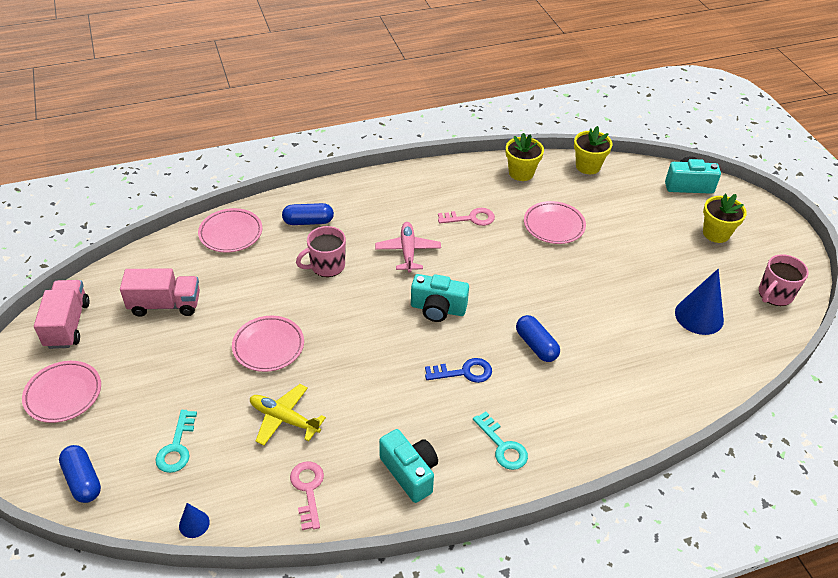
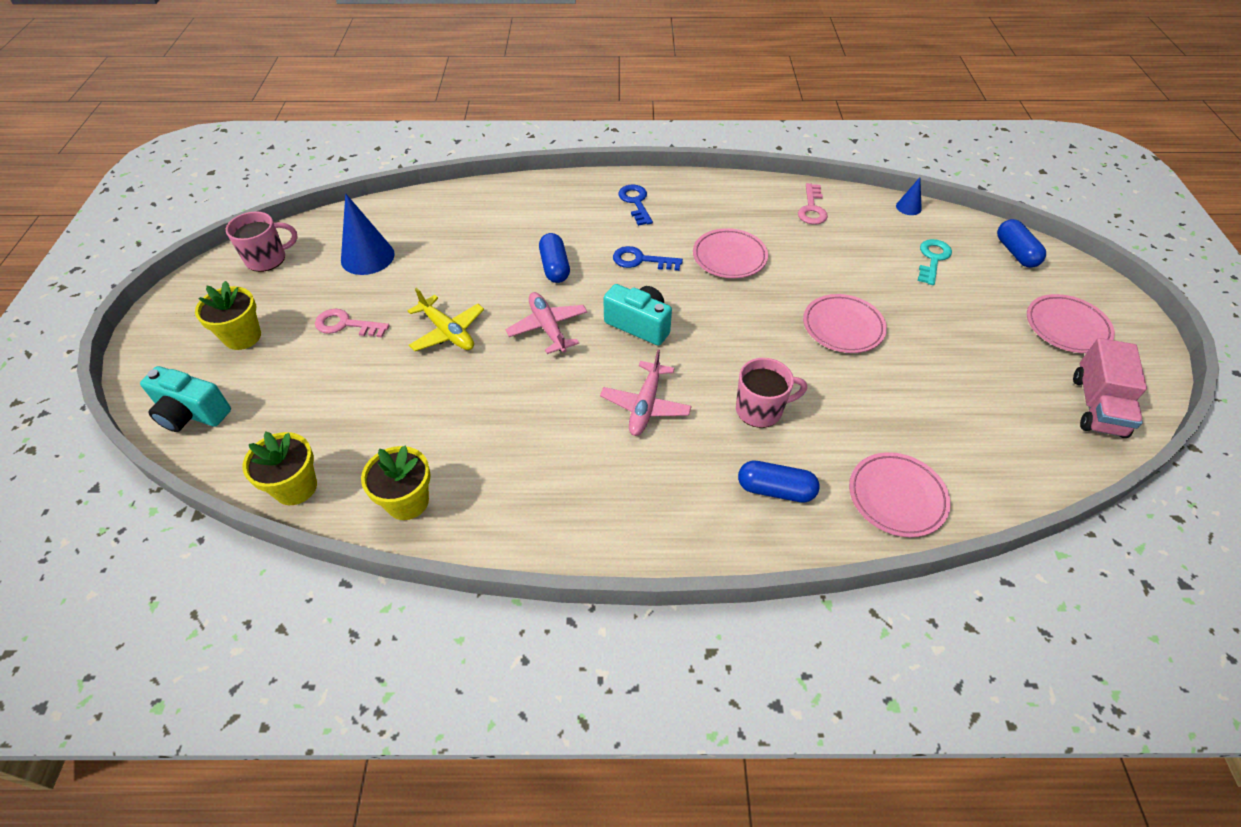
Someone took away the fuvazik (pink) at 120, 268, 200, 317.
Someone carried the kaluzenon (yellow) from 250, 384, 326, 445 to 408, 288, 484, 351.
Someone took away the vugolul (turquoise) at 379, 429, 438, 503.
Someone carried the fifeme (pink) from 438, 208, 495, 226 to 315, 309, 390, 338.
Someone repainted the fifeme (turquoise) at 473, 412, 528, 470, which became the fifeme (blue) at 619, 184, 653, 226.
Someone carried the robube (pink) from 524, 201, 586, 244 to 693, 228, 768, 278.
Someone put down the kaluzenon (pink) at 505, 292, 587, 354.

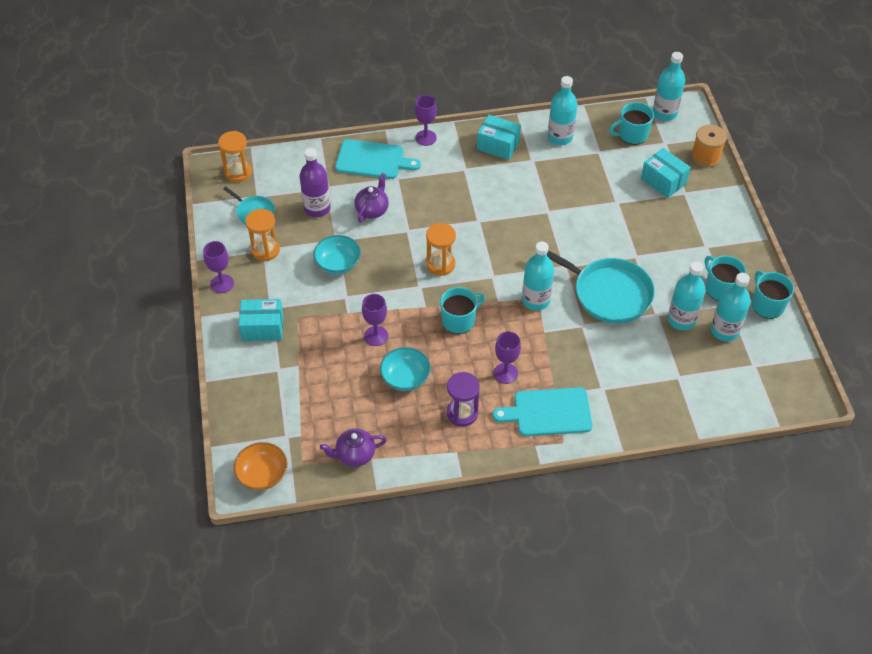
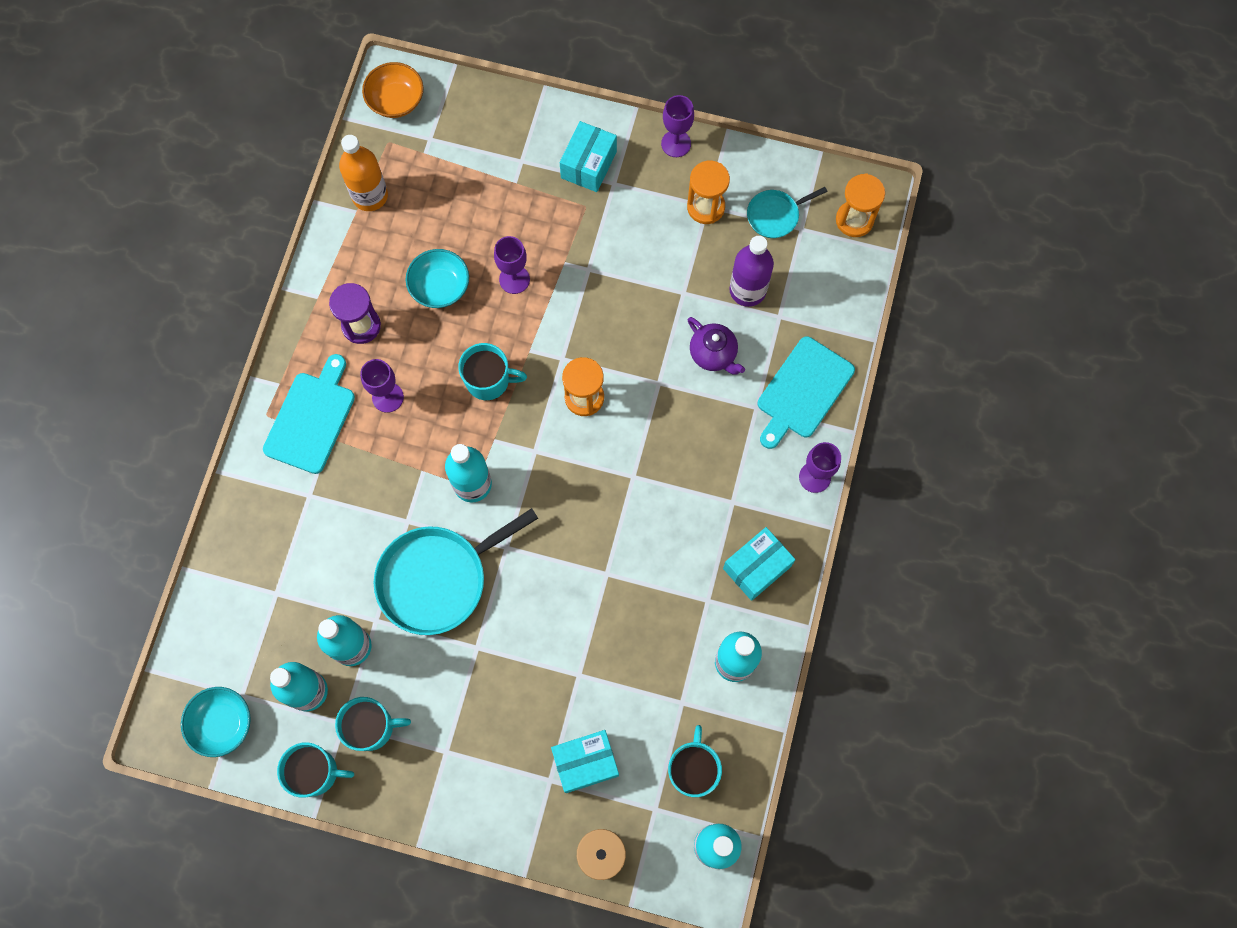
Someone carried the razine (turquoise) from 313, 235, 361, 274 to 181, 687, 251, 757.
Someone swapped the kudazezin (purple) at 320, 428, 387, 467 for the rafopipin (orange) at 339, 135, 388, 211.
Someone rotated the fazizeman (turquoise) at 440, 287, 485, 334 by 75 degrees counterclockwise.

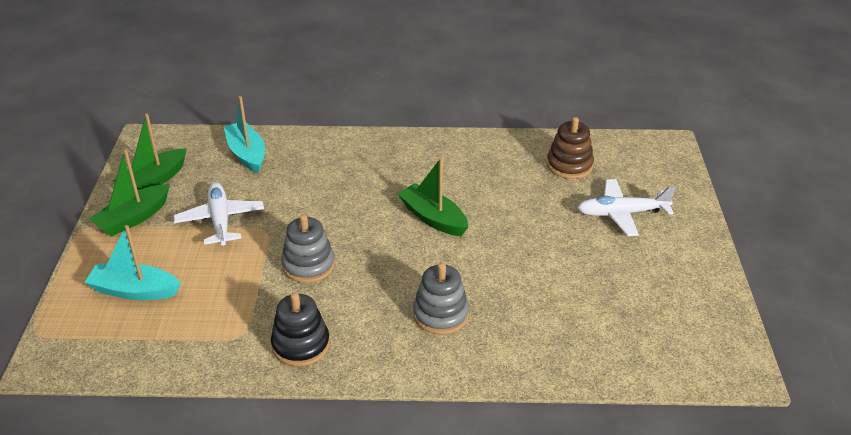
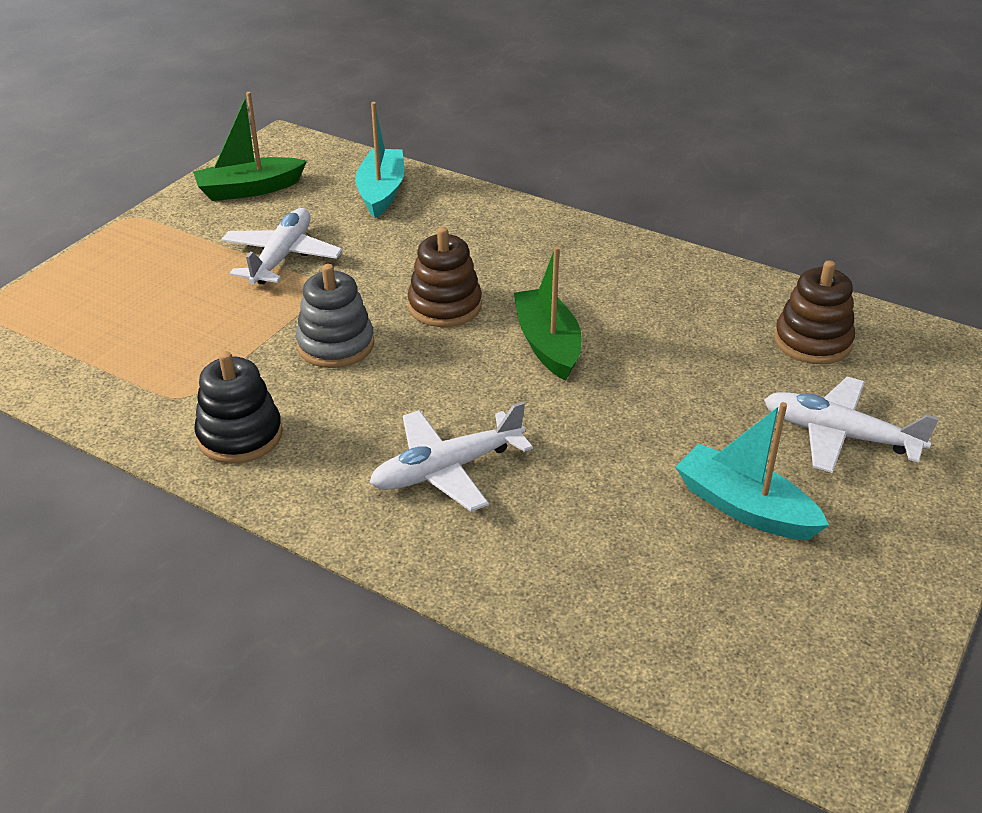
Someone carried the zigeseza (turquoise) from 84, 225, 181, 300 to 676, 402, 829, 540.
Someone took away the zigeseza (green) at 89, 149, 170, 237.
Someone swapped the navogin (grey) at 413, 263, 469, 335 for the kaluzenon (white) at 369, 402, 533, 512.
Someone put down the navogin (brown) at 408, 227, 482, 327.

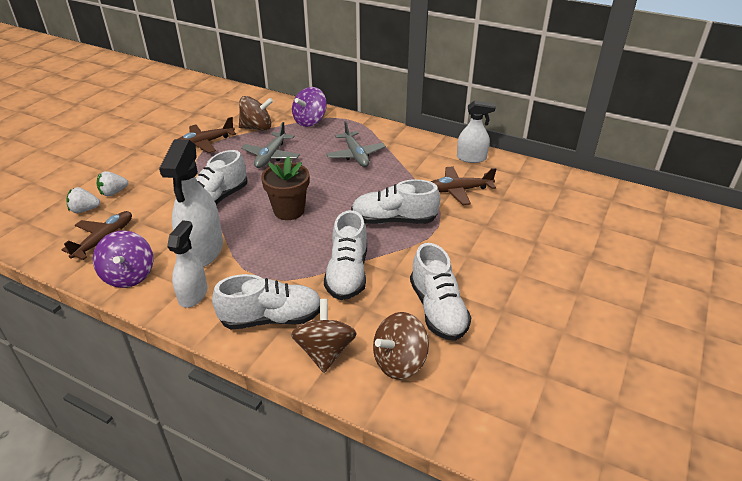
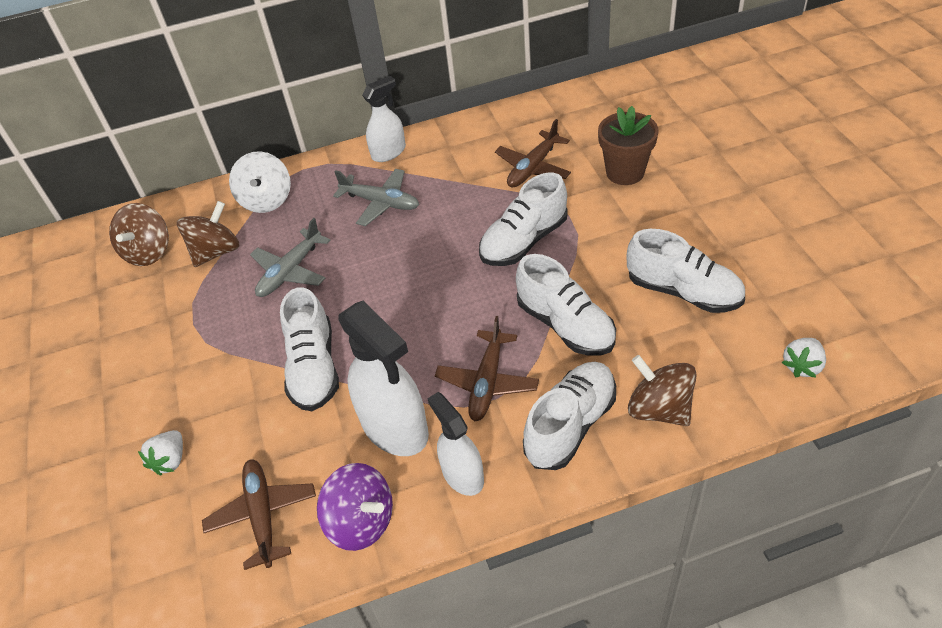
Someone carried the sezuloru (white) from 66, 187, 100, 213 to 782, 338, 826, 378.
Someone carried the kaluzenon (brown) from 178, 117, 236, 153 to 435, 316, 539, 422.
Someone rotated the kaluzenon (grey) at 241, 122, 300, 168 by 60 degrees clockwise.
Someone carried the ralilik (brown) from 261, 156, 309, 220 to 598, 106, 658, 185.
Someone repainted the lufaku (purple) at 292, 87, 327, 127, which became the lufaku (white) at 229, 151, 291, 213.
Someone carried the lufaku (brown) from 373, 312, 429, 380 to 109, 203, 169, 266.
Someone carried the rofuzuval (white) from 457, 100, 496, 163 to 362, 76, 406, 162.

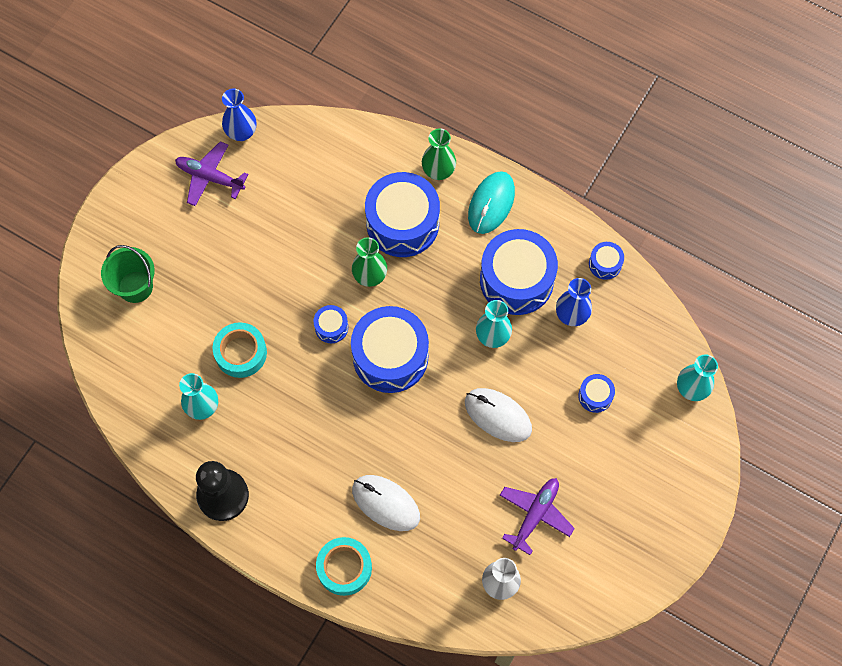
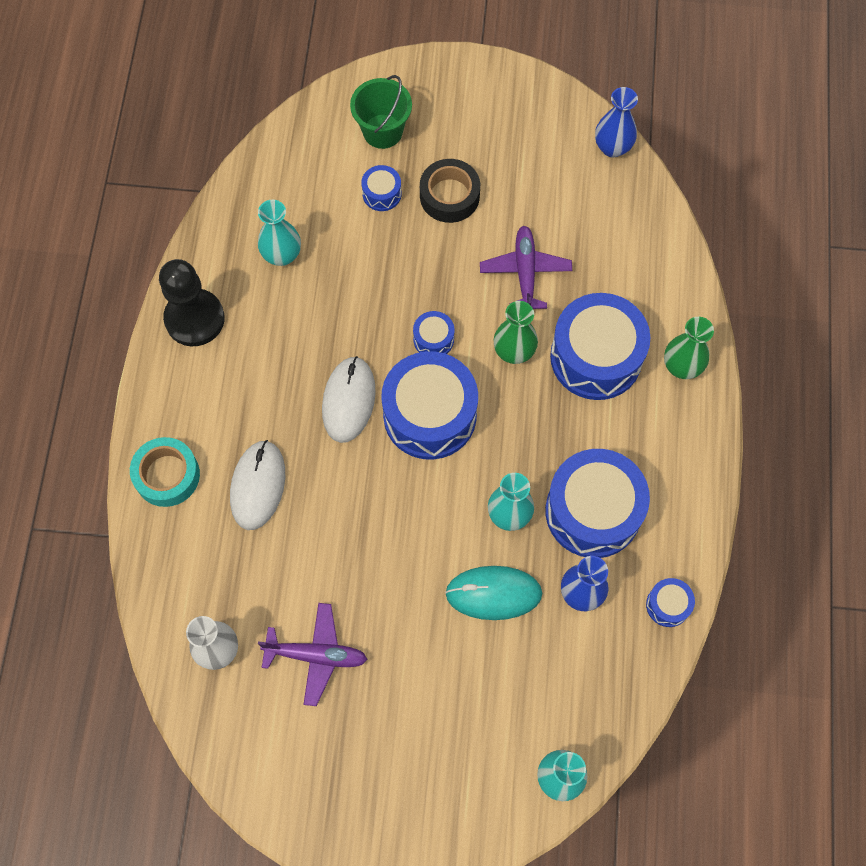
Someone carried the kaluzenon (purple) from 175, 141, 249, 206 to 480, 226, 572, 309.
Someone took away the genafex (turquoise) at 213, 322, 267, 378.
Someone carried the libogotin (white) from 465, 388, 532, 442 to 322, 356, 376, 443.
Someone carried the libogotin (turquoise) from 468, 171, 515, 234 to 445, 566, 542, 620.
Someone carried the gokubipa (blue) from 578, 374, 615, 413 to 361, 165, 402, 211.
Someone put down the genafex (black) at 420, 159, 480, 223.

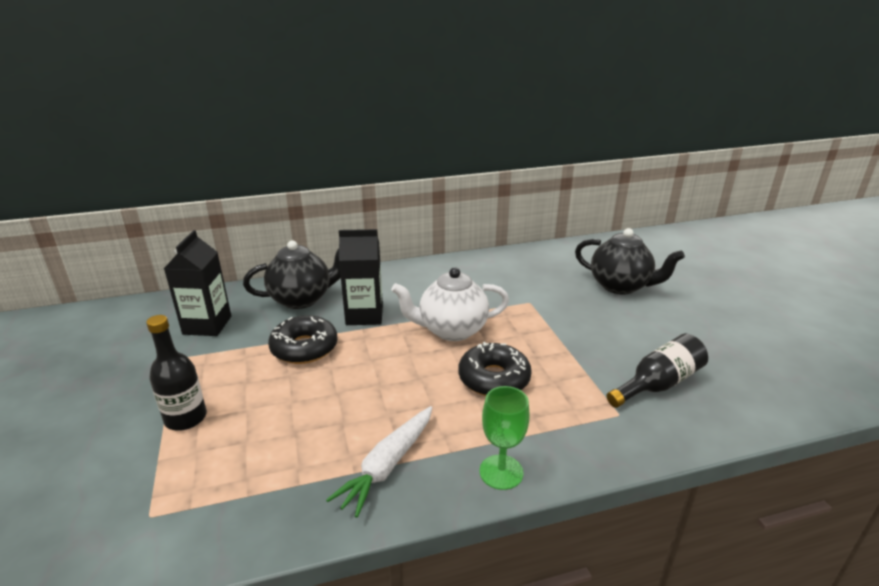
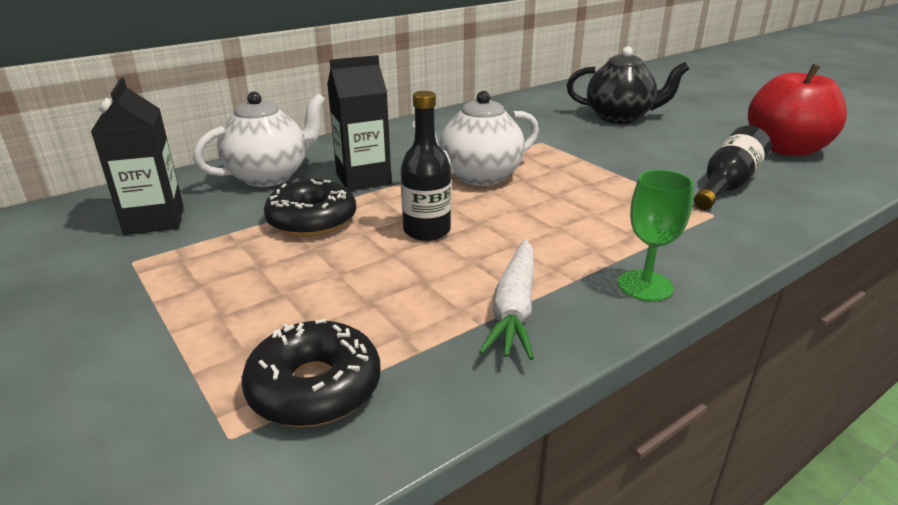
Someone carried the rafopipin (black) from 146, 315, 207, 430 to 401, 91, 451, 241.
Someone repainted the kudazezin (black) at 243, 240, 341, 309, which became the kudazezin (white) at 193, 91, 325, 187.
Someone carried the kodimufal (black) from 459, 342, 532, 396 to 242, 319, 380, 427.
Someone put down the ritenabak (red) at 748, 64, 847, 156.

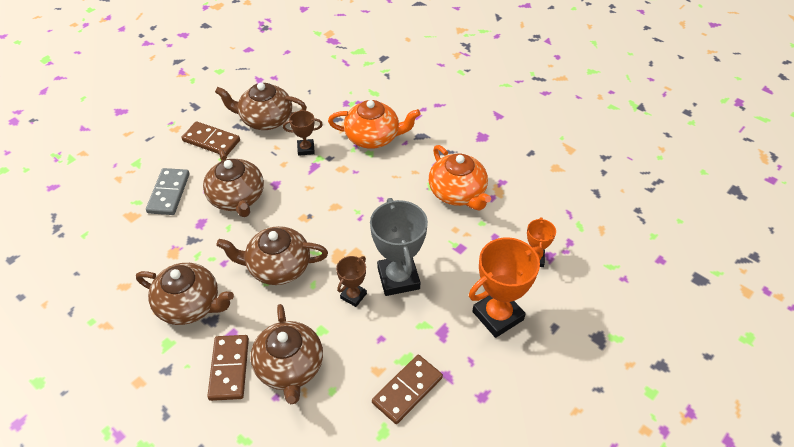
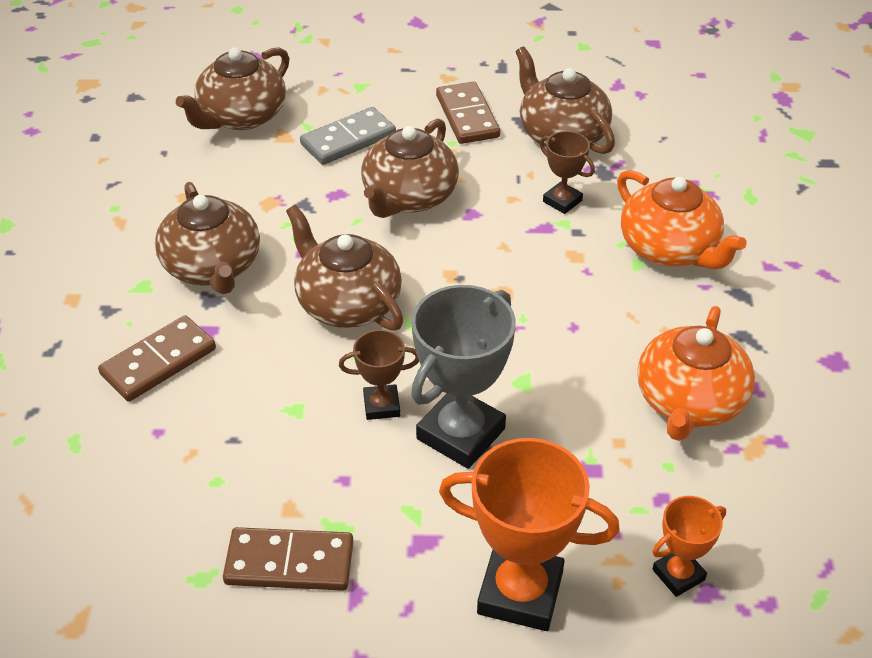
Someone carried the kudazezin (brown) from 251, 304, 323, 404 to 176, 47, 290, 130.

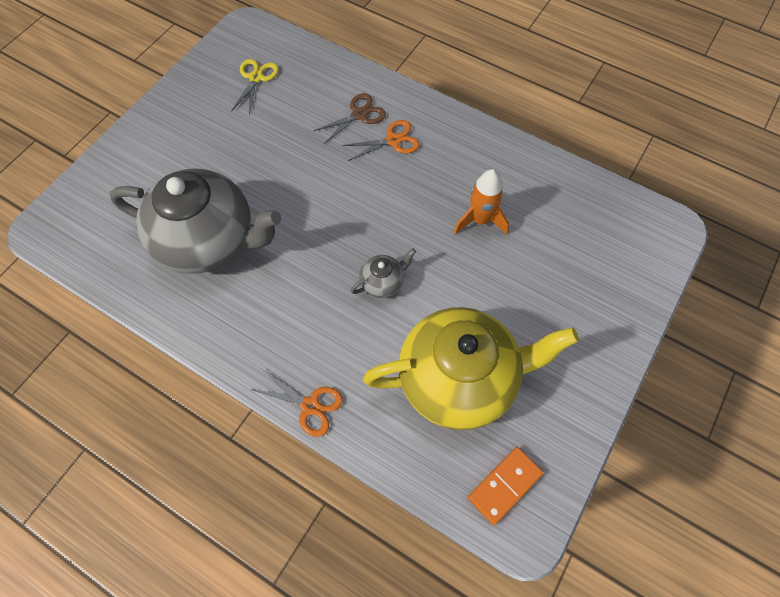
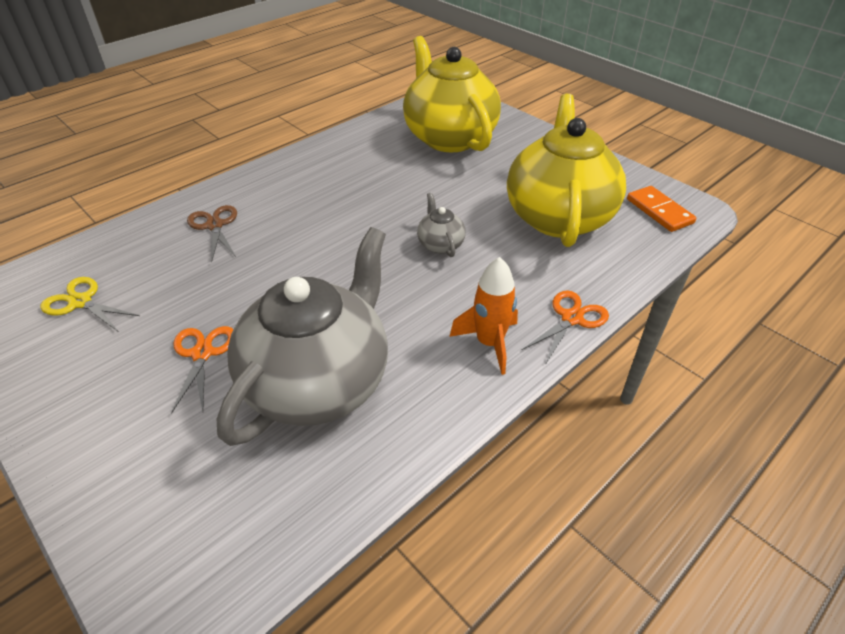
Someone carried the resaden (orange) from 342, 120, 420, 161 to 171, 326, 233, 414.
Someone carried the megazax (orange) from 454, 169, 509, 234 to 449, 257, 518, 375.
Someone put down the kudazezin (yellow) at 403, 36, 501, 152.

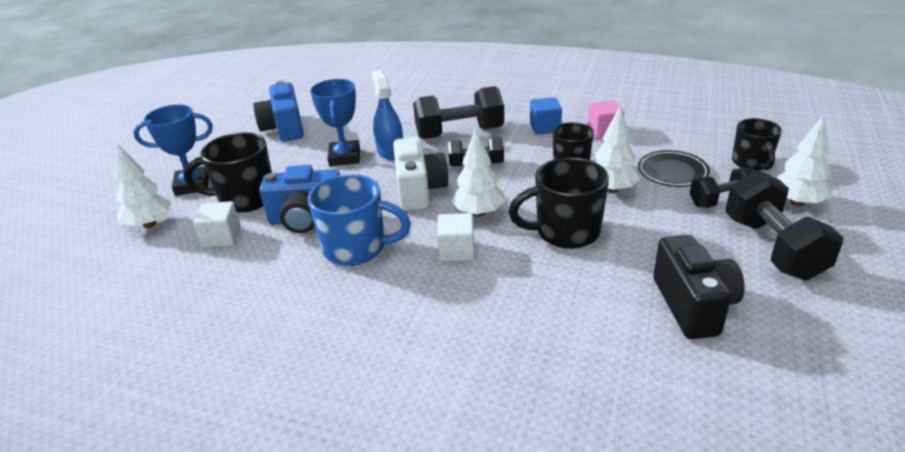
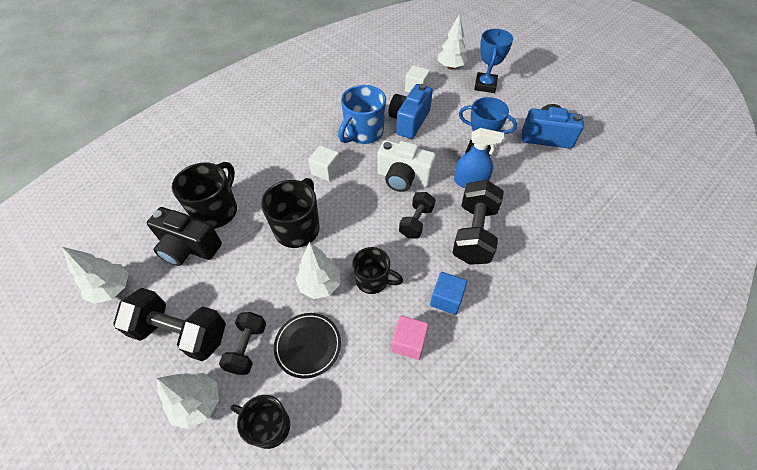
Someone carried the fazizeman (black) from 184, 132, 272, 213 to 172, 162, 237, 229.
Someone carried the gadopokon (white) from 451, 128, 505, 217 to 62, 247, 129, 304.

